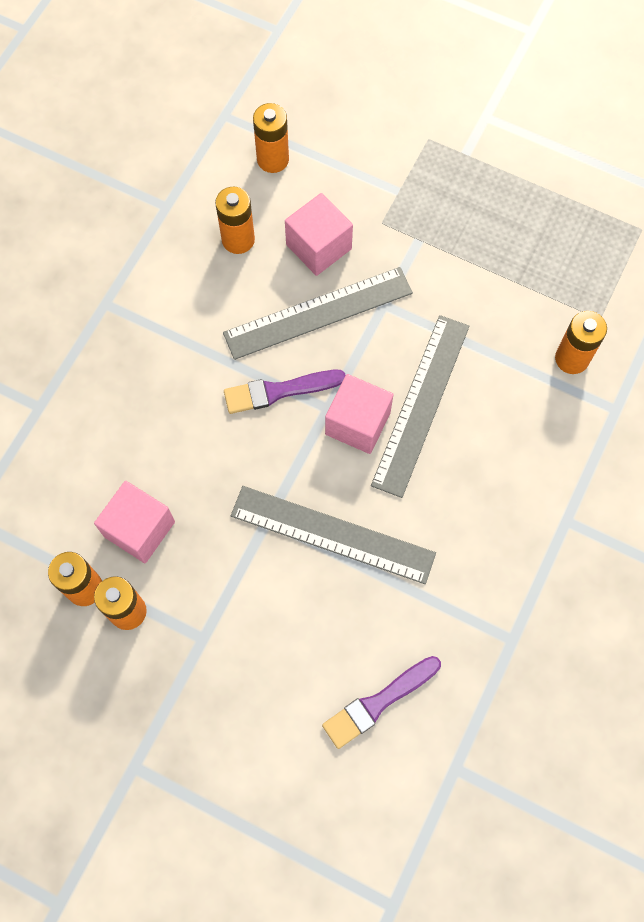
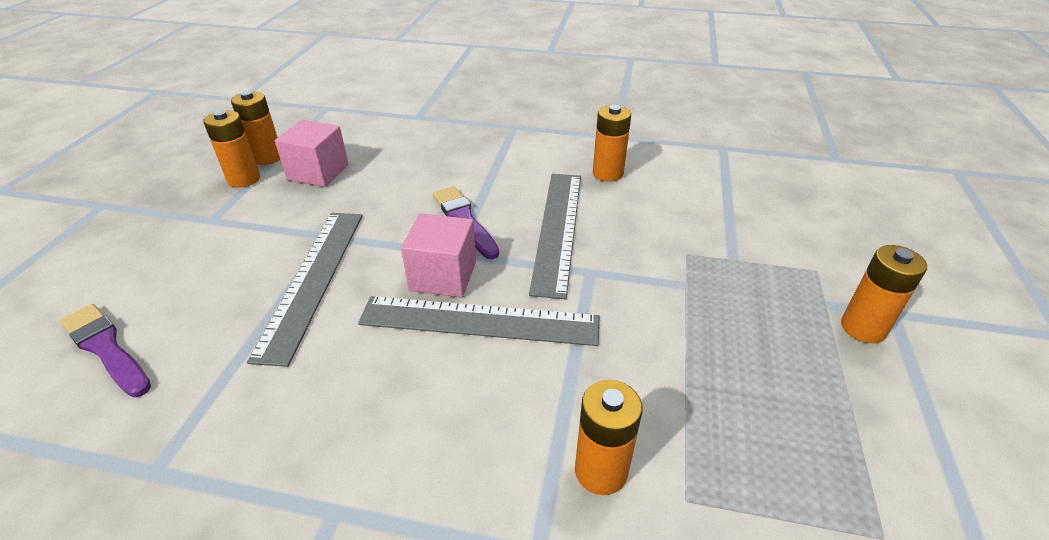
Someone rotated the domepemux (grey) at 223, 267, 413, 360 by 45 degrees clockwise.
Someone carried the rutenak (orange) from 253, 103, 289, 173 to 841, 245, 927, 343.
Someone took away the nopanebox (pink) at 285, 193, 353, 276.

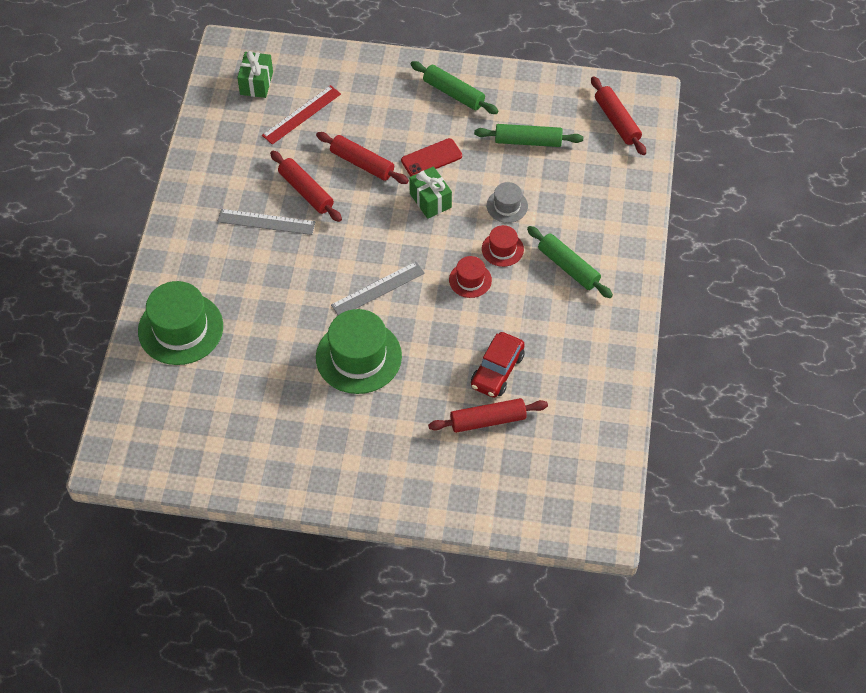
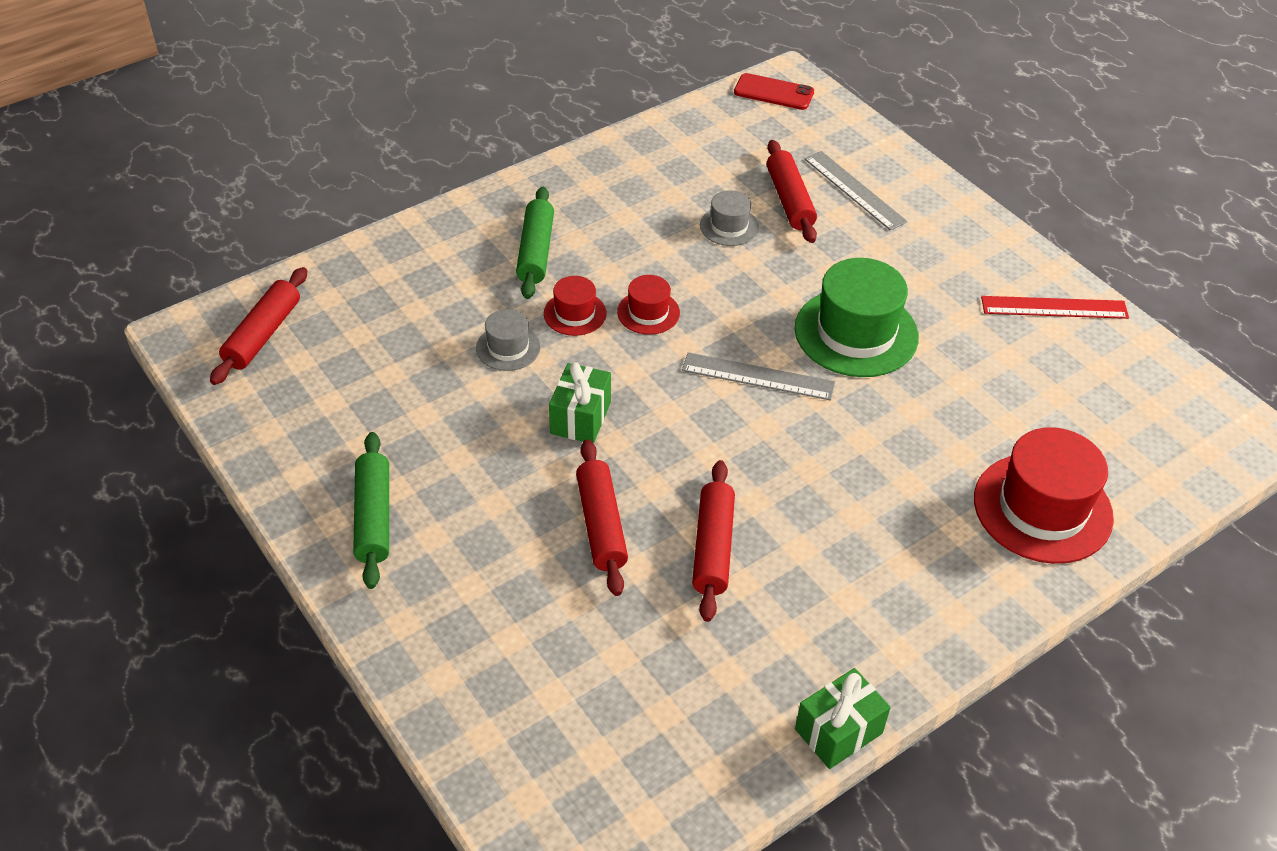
Someone repainted the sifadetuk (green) at 138, 281, 223, 365, which became the sifadetuk (red) at 974, 427, 1114, 564.
Someone carried the domepemux (grey) from 217, 209, 315, 235 to 804, 151, 908, 231.
Someone carried the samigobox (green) from 237, 51, 273, 98 to 795, 668, 891, 769.
Someone carried the domepemux (red) from 262, 85, 341, 145 to 981, 296, 1129, 319.
Someone carried the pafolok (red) from 401, 138, 462, 176 to 734, 73, 814, 110.
Someone rotated the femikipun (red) at 428, 398, 548, 433 by 45 degrees clockwise.
Someone swapped the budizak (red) at 471, 332, 525, 398 for the sifadetuk (grey) at 700, 190, 759, 246.
Someone took away the femikipun (green) at 474, 124, 583, 147.

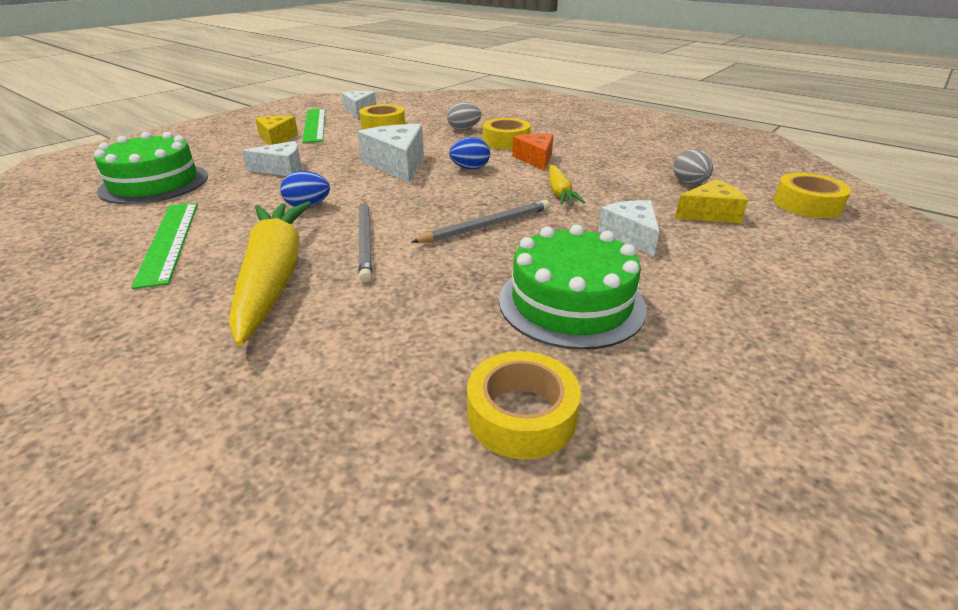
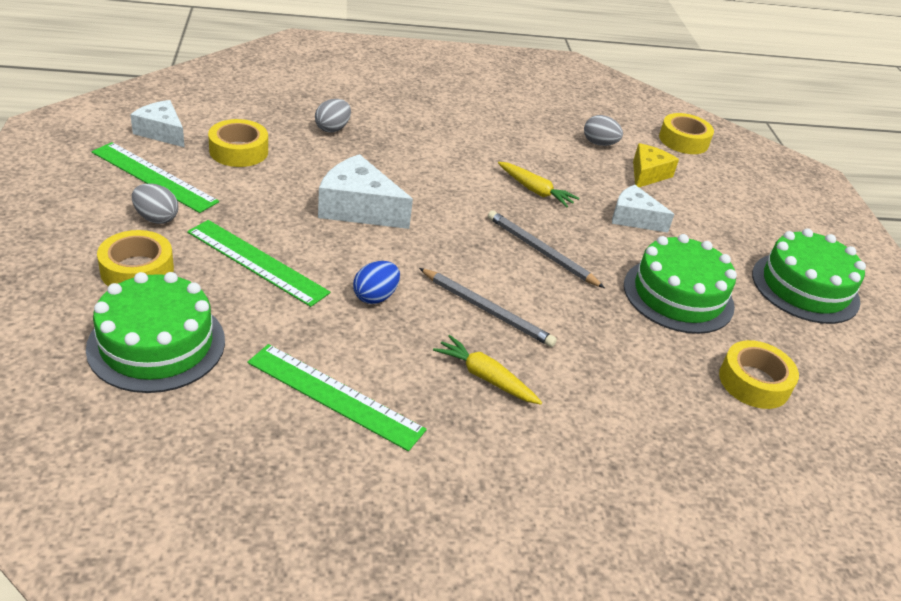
Someone scaled the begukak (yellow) at 229, 201, 311, 346 by 0.50.
Someone swapped the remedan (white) at 242, 141, 301, 176 for the domepemux (green) at 187, 220, 330, 307.
Someone swapped the remedan (yellow) at 255, 116, 298, 145 for the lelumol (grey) at 132, 183, 178, 224.
Someone rotated the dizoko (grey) at 411, 200, 550, 243 by 60 degrees counterclockwise.
Someone took away the lelumol (blue) at 449, 137, 490, 169.
Someone carried the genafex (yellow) from 483, 118, 531, 149 to 97, 230, 174, 286.
Someone took away the remedan (orange) at 512, 133, 554, 171.
Someone put down the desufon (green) at 752, 228, 866, 324.

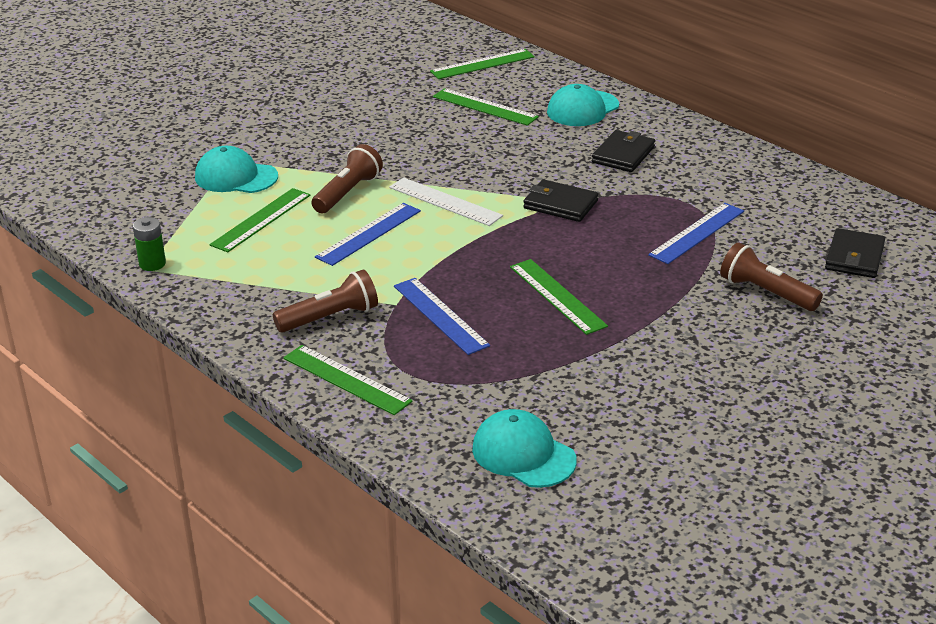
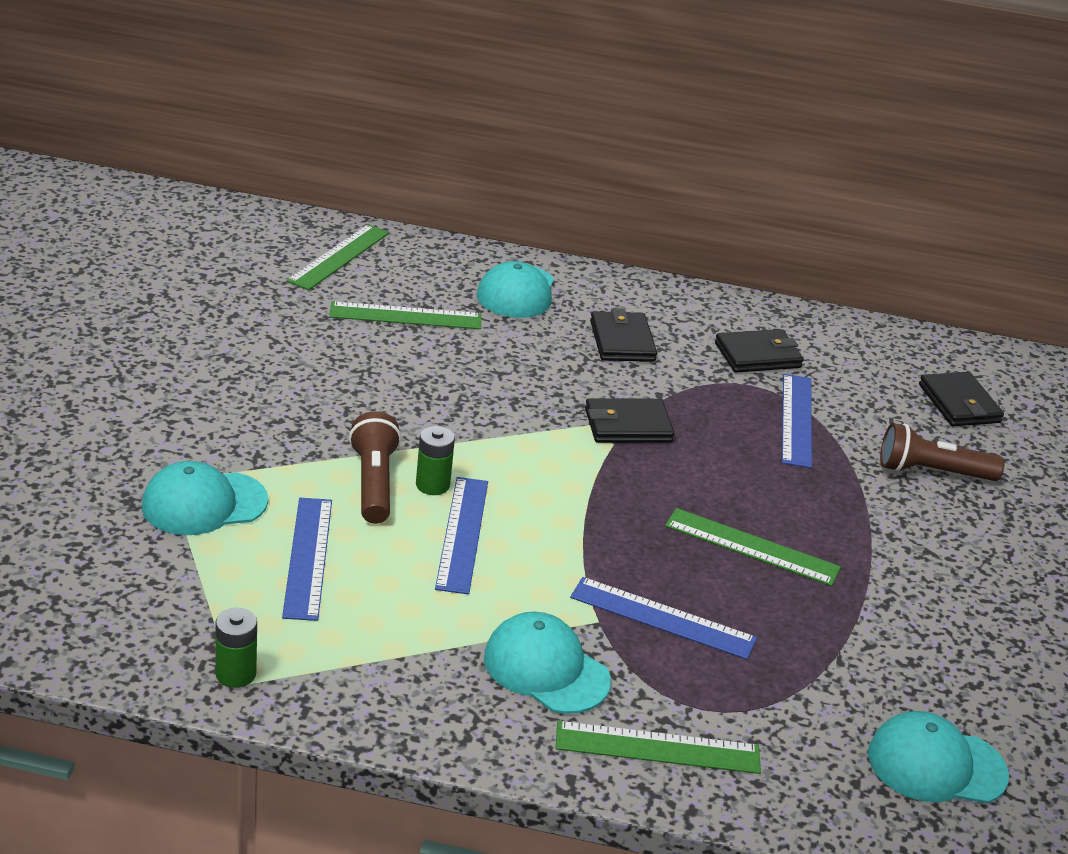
Someone repainted the domepemux (green) at 210, 188, 311, 252, which became the domepemux (blue) at 282, 498, 332, 621.
Someone swapped the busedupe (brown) at 273, 269, 378, 332 for the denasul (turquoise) at 484, 612, 611, 714.
Someone took away the domepemux (white) at 389, 178, 503, 226.
Someone put down the rutenak (green) at 416, 426, 455, 495.
Someone put down the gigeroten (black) at 715, 329, 804, 373.

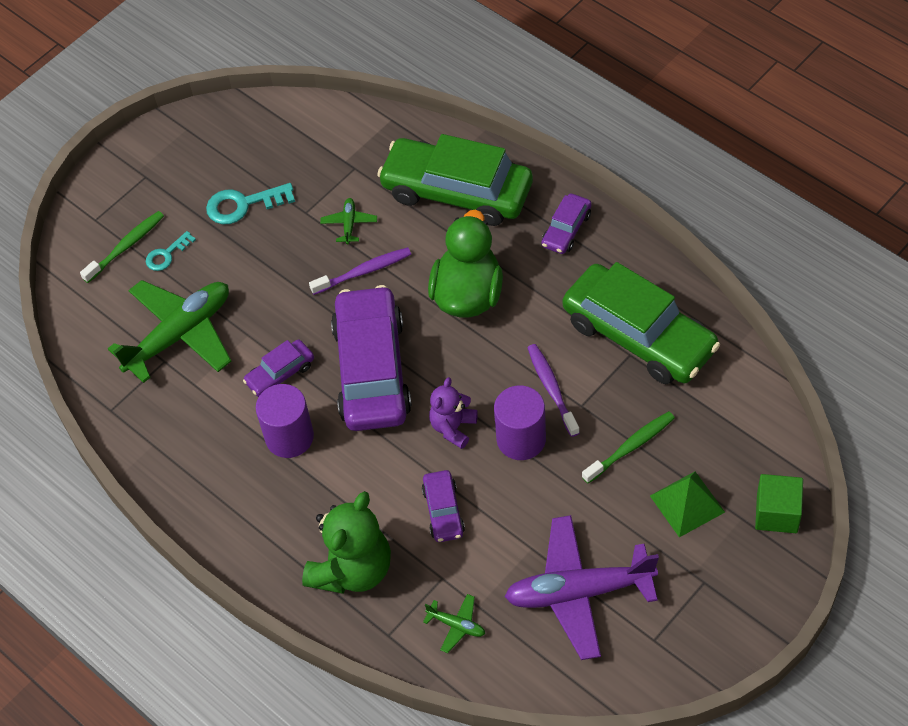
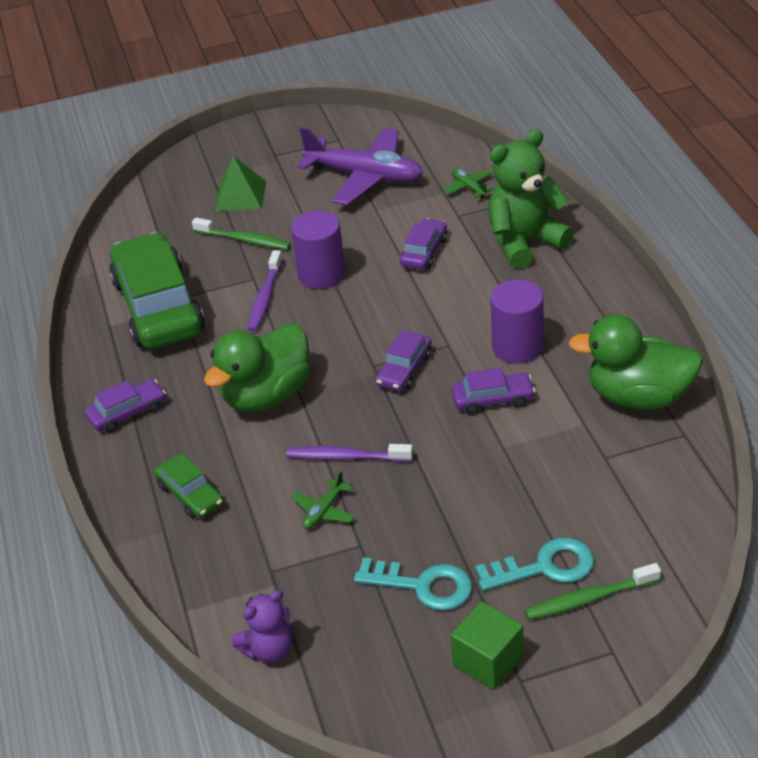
Someone took away the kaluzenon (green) at 108, 280, 231, 383.
Someone scaled the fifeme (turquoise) at 146, 231, 196, 271 by 1.62.
Someone scaled the budizak (purple) at 331, 285, 412, 431 by 0.46.
Someone scaled the budizak (green) at 377, 134, 533, 226 by 0.46.
Someone carried the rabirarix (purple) from 429, 377, 478, 449 to 232, 590, 293, 663.
Someone rotated the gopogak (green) at 582, 411, 675, 483 by 150 degrees counterclockwise.
Someone carried the nopanebox (green) from 755, 474, 803, 533 to 451, 602, 524, 690.
Someone put down the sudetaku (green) at 568, 315, 703, 410.

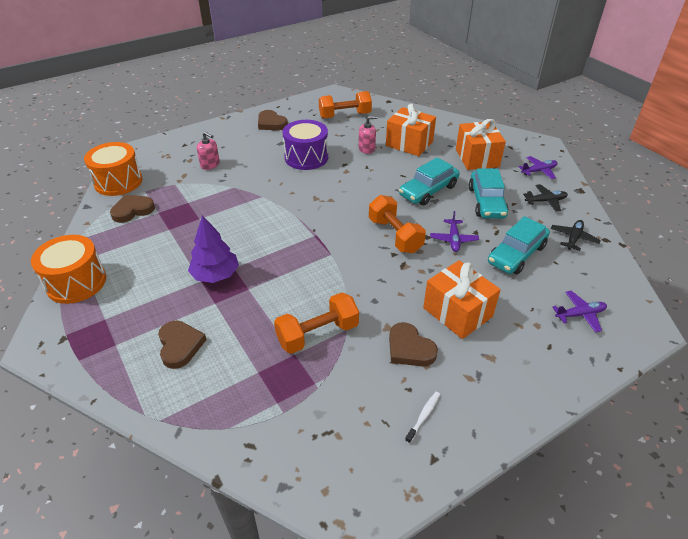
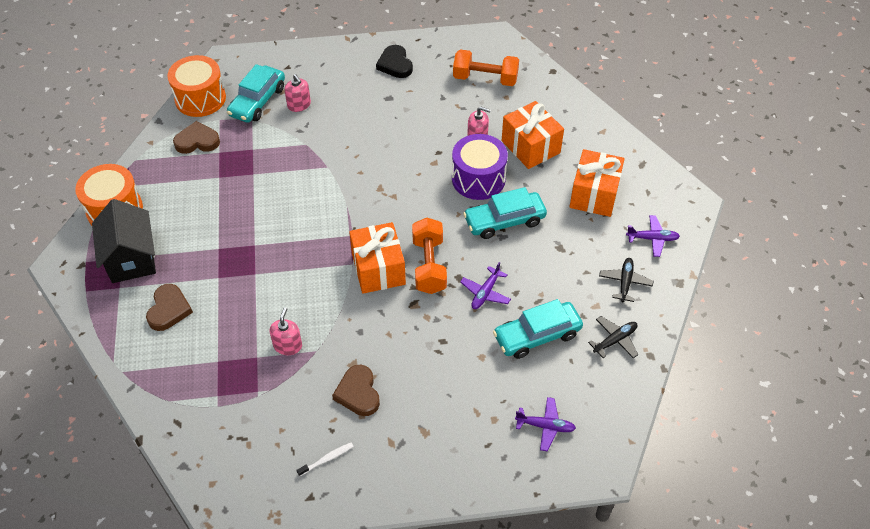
Someone took away the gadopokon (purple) at 188, 215, 239, 283.
Someone repainted the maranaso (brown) at 258, 110, 288, 130, which became the maranaso (black) at 376, 45, 413, 78.
Someone swapped the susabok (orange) at 274, 292, 359, 354 for the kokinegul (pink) at 269, 307, 302, 355.
Someone carried the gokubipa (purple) from 283, 120, 328, 170 to 452, 134, 508, 200.
Someone carried the samigobox (orange) from 423, 260, 501, 339 to 349, 222, 406, 294.
Someone carried the budizak (turquoise) from 469, 169, 509, 219 to 227, 64, 285, 123.
Someone rotated the kaluzenon (black) at 523, 184, 568, 212 by 90 degrees counterclockwise.
Someone put down the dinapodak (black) at 92, 199, 156, 283.

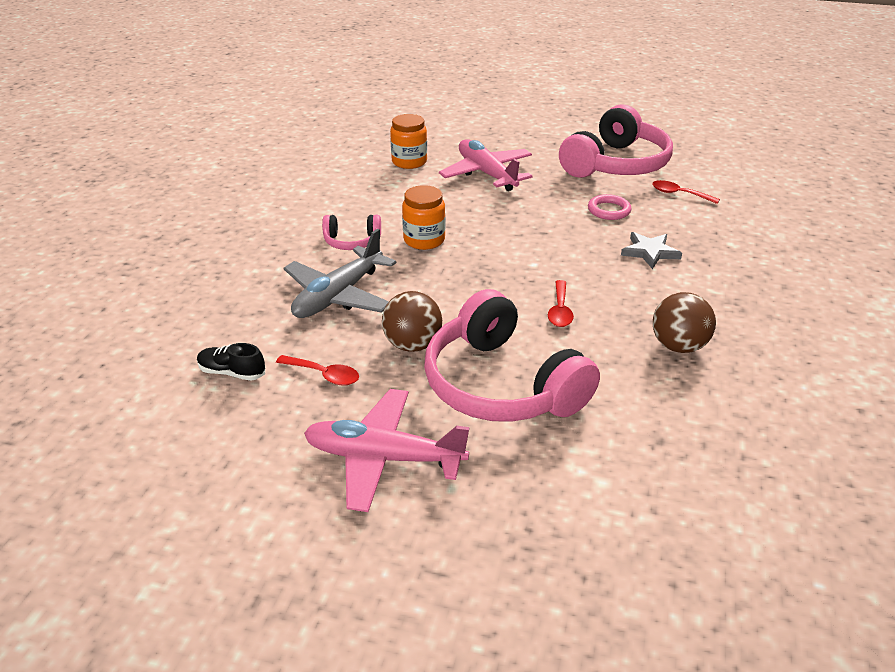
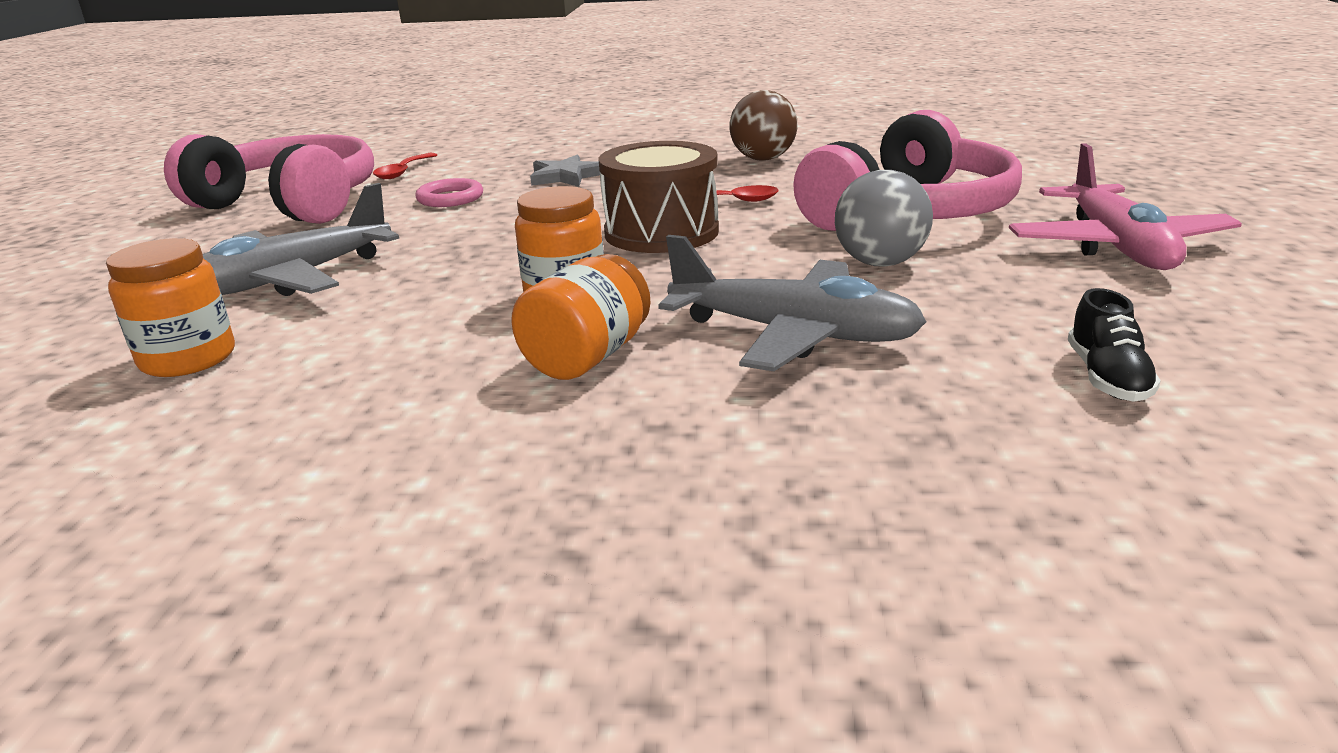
Someone took away the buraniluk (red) at 276, 355, 359, 386.
Someone swapped the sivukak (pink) at 322, 215, 381, 250 for the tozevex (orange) at 511, 254, 651, 380.
Someone repainted the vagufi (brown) at 382, 291, 442, 352, which became the vagufi (grey) at 835, 170, 933, 267.
Someone repainted the kaluzenon (pink) at 439, 139, 532, 191, which became the kaluzenon (grey) at 203, 183, 399, 296.
Someone put down the gokubipa (brown) at 599, 141, 719, 253.

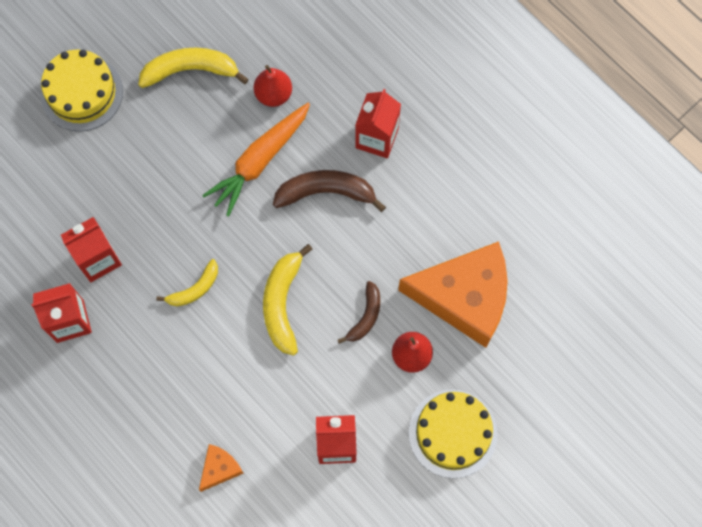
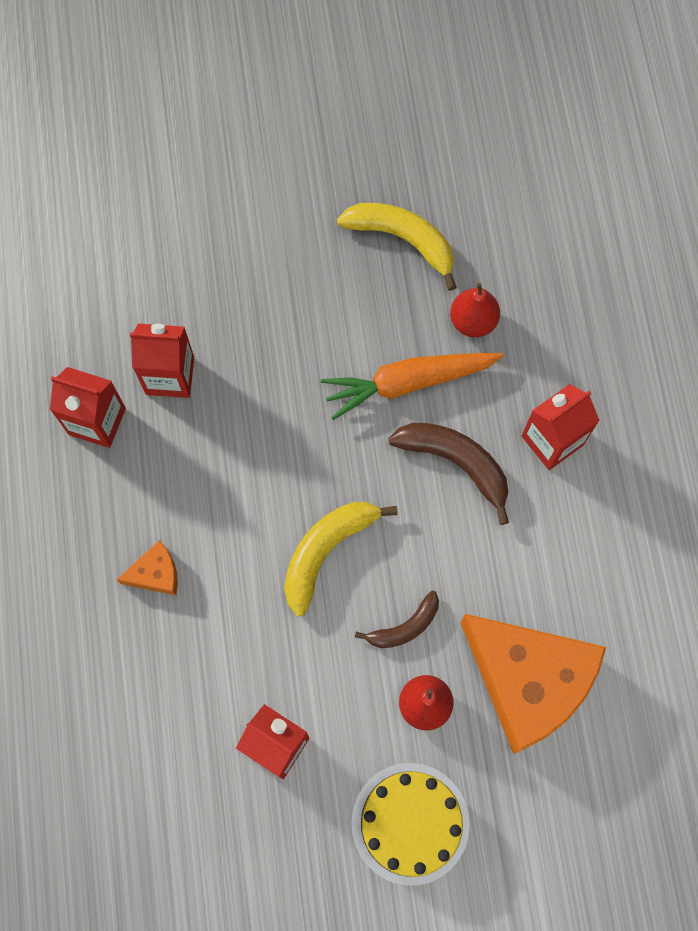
Someone took away the desufon (yellow) at 40, 50, 123, 131.
Someone took away the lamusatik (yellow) at 156, 259, 218, 307.
Someone carried the remedan (orange) from 199, 444, 244, 492 to 116, 540, 178, 595.

